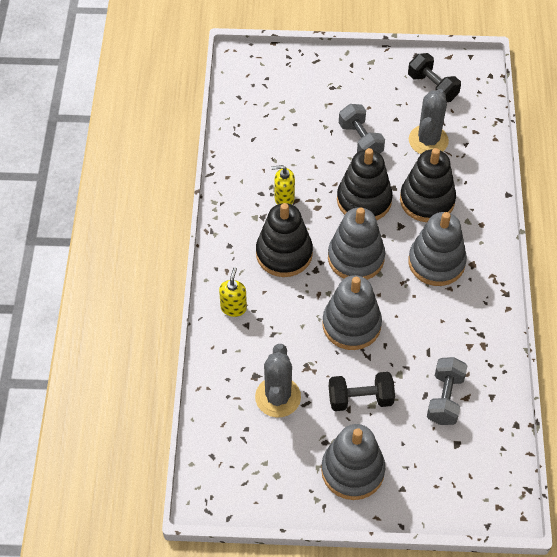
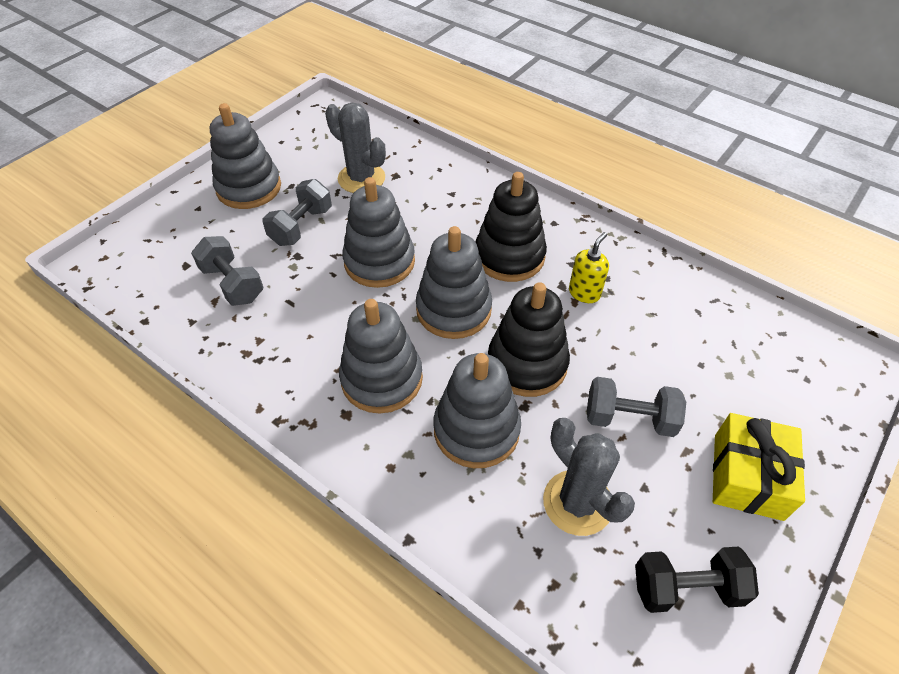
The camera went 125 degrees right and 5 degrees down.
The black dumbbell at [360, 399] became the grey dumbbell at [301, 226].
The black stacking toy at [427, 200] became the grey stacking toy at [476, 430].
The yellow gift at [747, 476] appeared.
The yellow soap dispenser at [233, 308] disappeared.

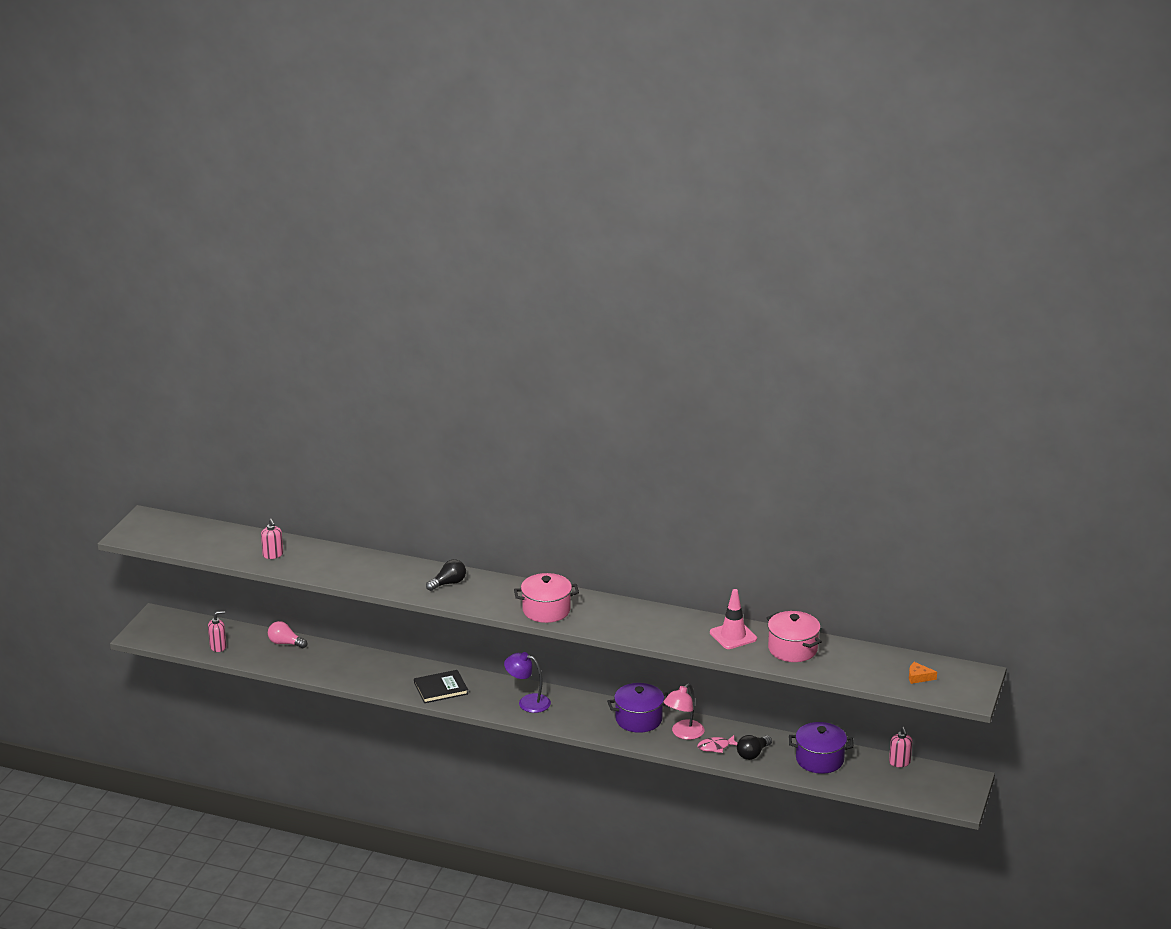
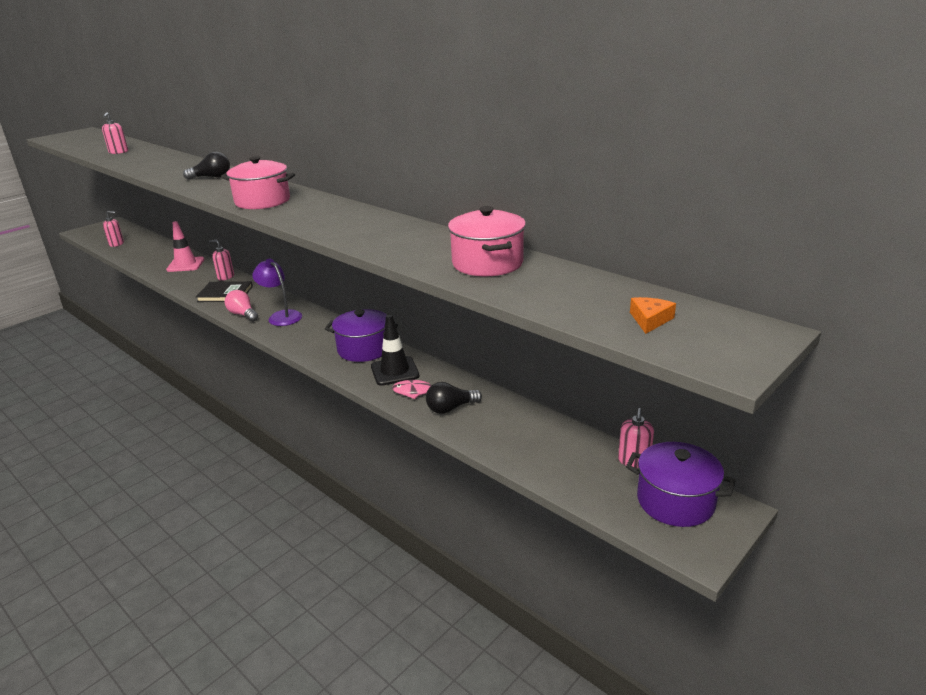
The camera went 25 degrees right and 0 degrees up.
The pink traffic cone moved from [733, 636] to [185, 265].
The pink soap dispenser at [225, 277] appeared.
The pink light bulb moved from [285, 643] to [243, 314].
The pink lamp at [683, 733] was replaced by the black traffic cone at [395, 371].
The purple pot moved from [819, 760] to [675, 501].
The orange cheese at [918, 677] turned 75 degrees clockwise.

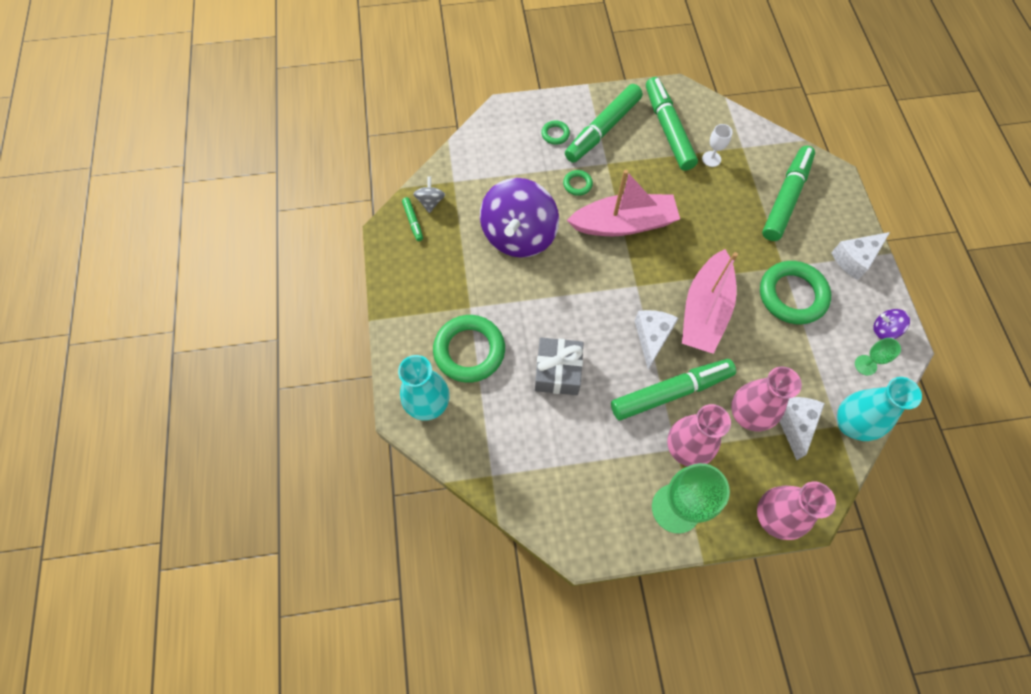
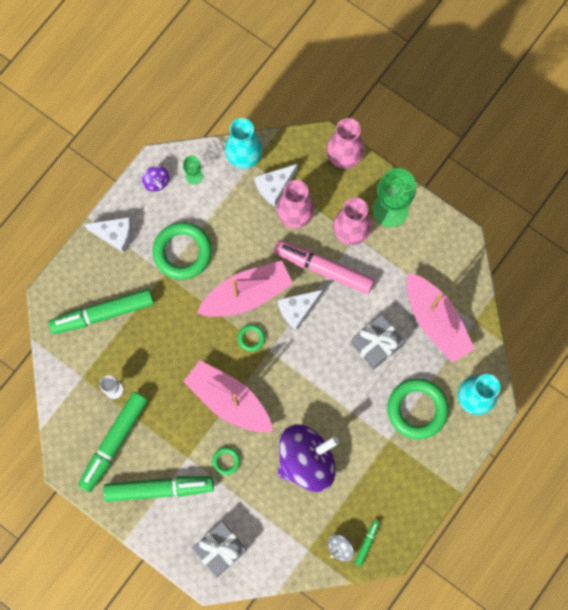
The camera went 135 degrees left and 10 degrees up.
The grey gift at [220, 549] appeared.
The green ring moved from [555, 134] to [251, 338].
The green marker at [671, 392] became the pink marker at [323, 269].
The pink boat at [435, 321] appeared.

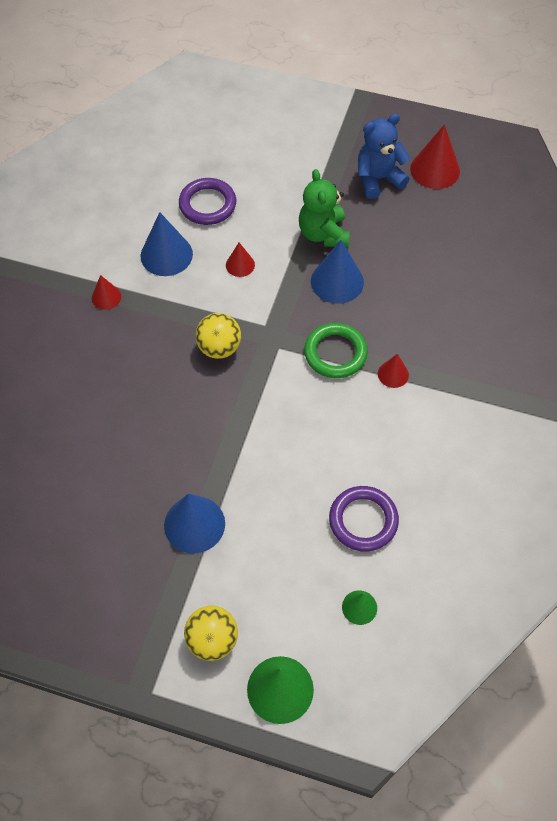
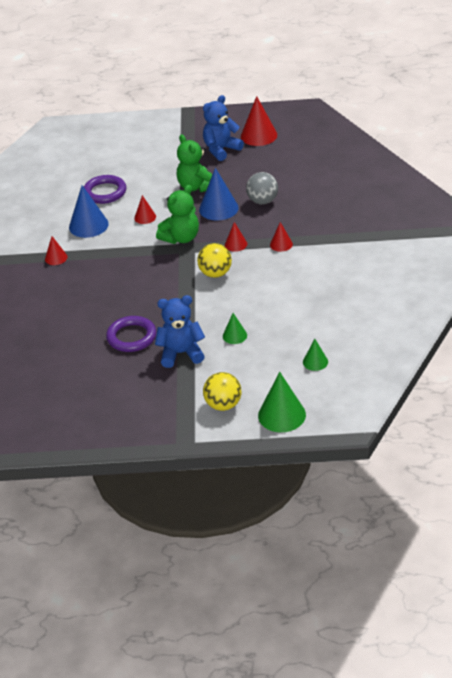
The camera went 15 degrees left and 20 degrees down.
The purple ring moved from [363, 520] to [131, 337].
The blue cone at [194, 524] was replaced by the blue teddy bear at [181, 353].
The green teddy bear at [181, 238] appeared.
The yellow ball moved from [219, 348] to [215, 273].
The green cone at [234, 335] appeared.
The green ring at [335, 353] was replaced by the red cone at [236, 244].
The grey ball at [262, 201] appeared.

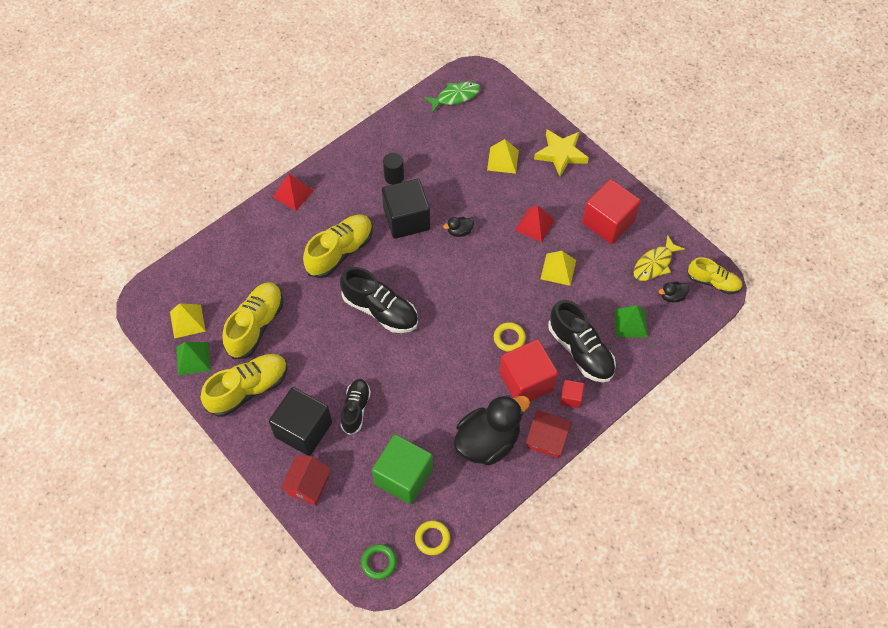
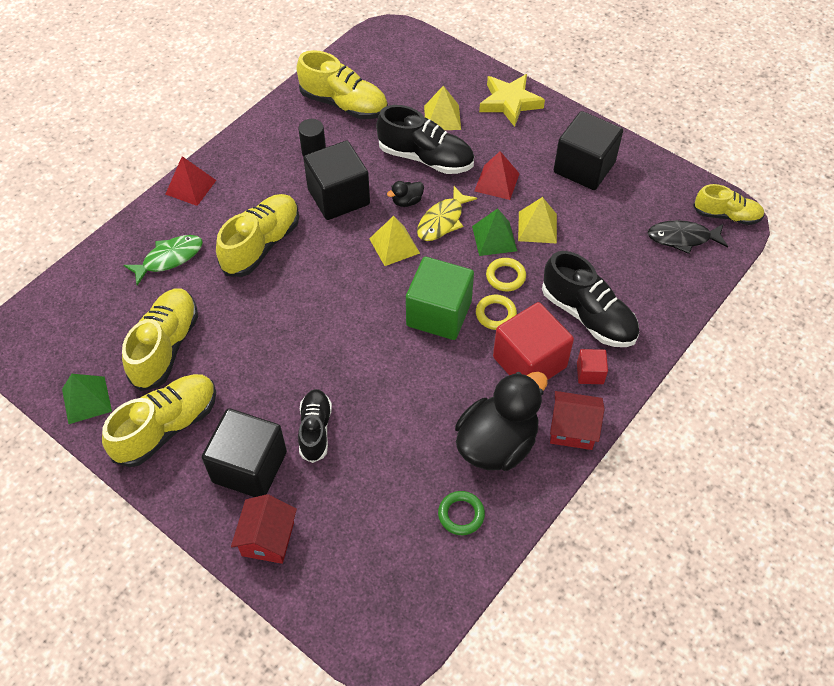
The camera went 10 degrees left and 5 degrees down.
The green fish moved from [455, 97] to [169, 258].
The yellow shoe at [344, 104] appeared.
The yellow pyramid moved from [187, 321] to [394, 245].
The black shoe moved from [380, 310] to [425, 158].
The green cube moved from [403, 477] to [439, 313].
The yellow fish moved from [654, 264] to [442, 221].
The green ring moved from [379, 562] to [461, 514].
The green pyramid moved from [631, 323] to [494, 238].
The yellow ring moved from [432, 538] to [505, 276].
The red cube at [608, 222] became the black cube at [584, 167].
The black duck at [672, 296] was replaced by the black fish at [682, 238].

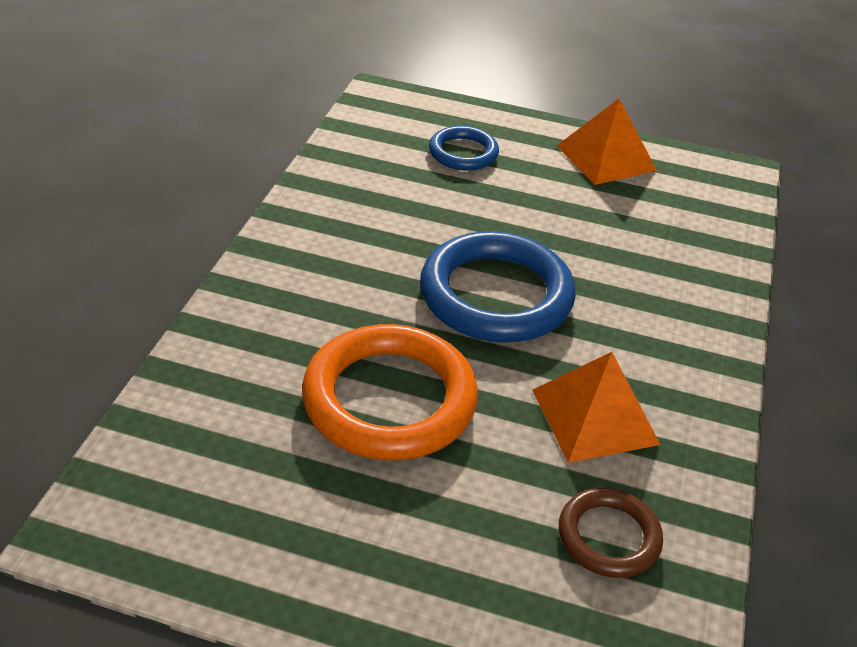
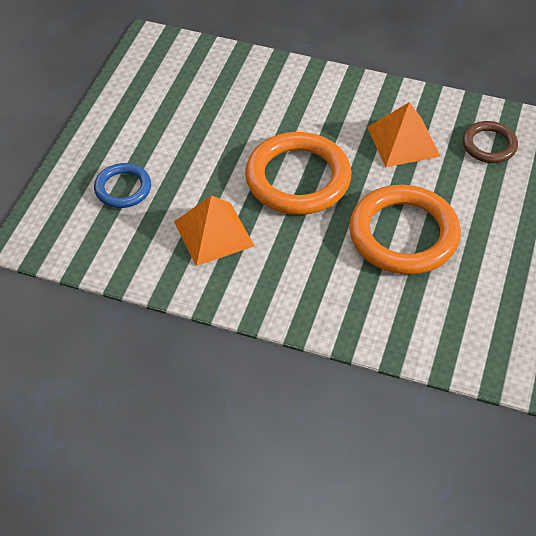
The camera went 85 degrees left and 10 degrees up.
The orange pyramid moved from [606, 158] to [214, 233].
The blue ring at [496, 295] became the orange ring at [298, 178].

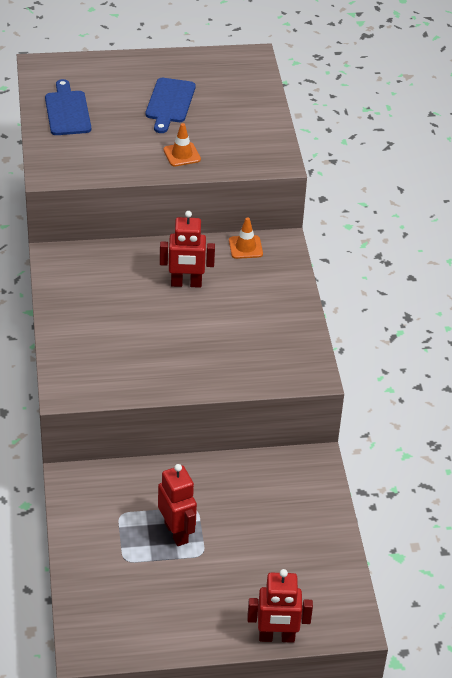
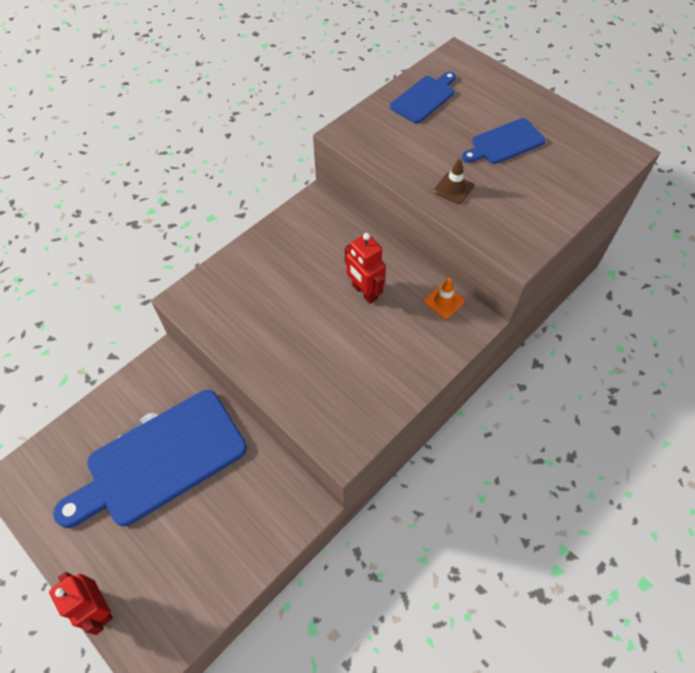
The camera went 55 degrees right and 15 degrees up.
The red robot at [176, 532] was replaced by the blue cutting board at [160, 460].
The orange traffic cone at [182, 154] became the brown traffic cone at [453, 188].

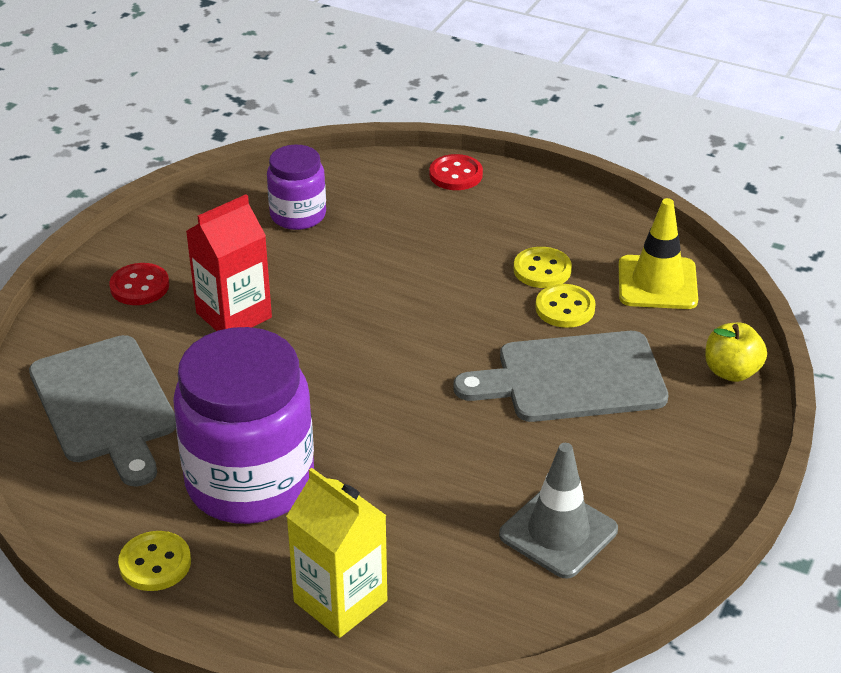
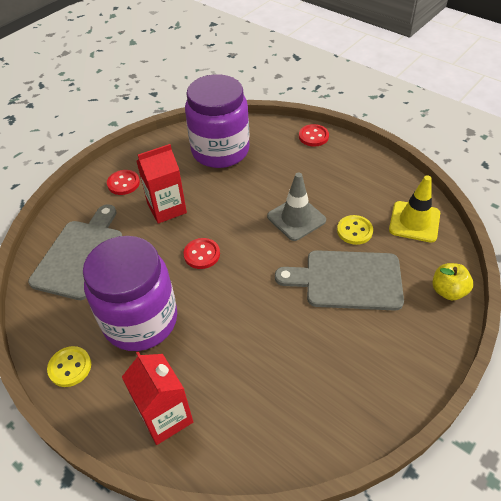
The camera went 15 degrees right and 10 degrees up.
The grey cutting board at [105, 405] turned 150 degrees counterclockwise.
The yellow carton at [340, 601] became the red carton at [165, 417].
The red button at [202, 254] appeared.
The purple jar at [298, 215] changed to 1.87 times the size.
The grey traffic cone moved from [558, 532] to [296, 218].
The yellow button at [542, 270] disappeared.

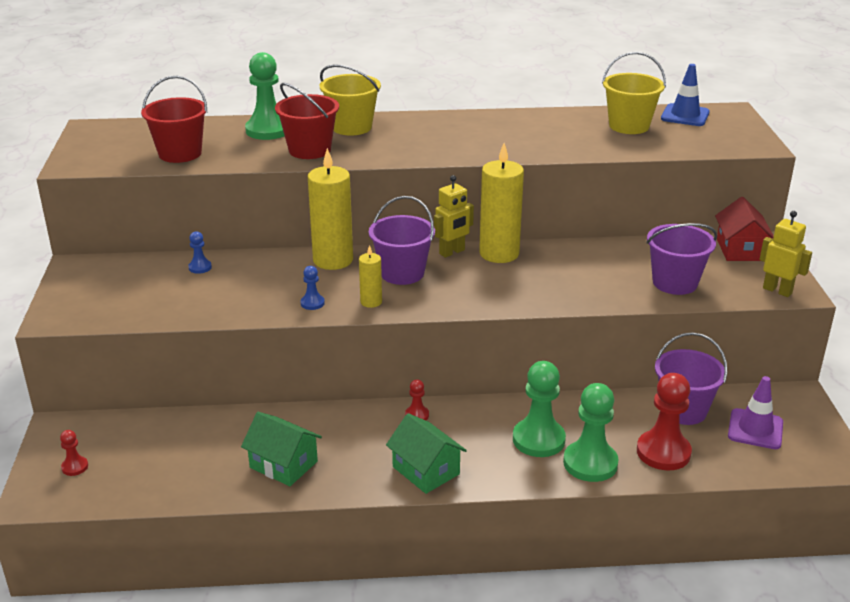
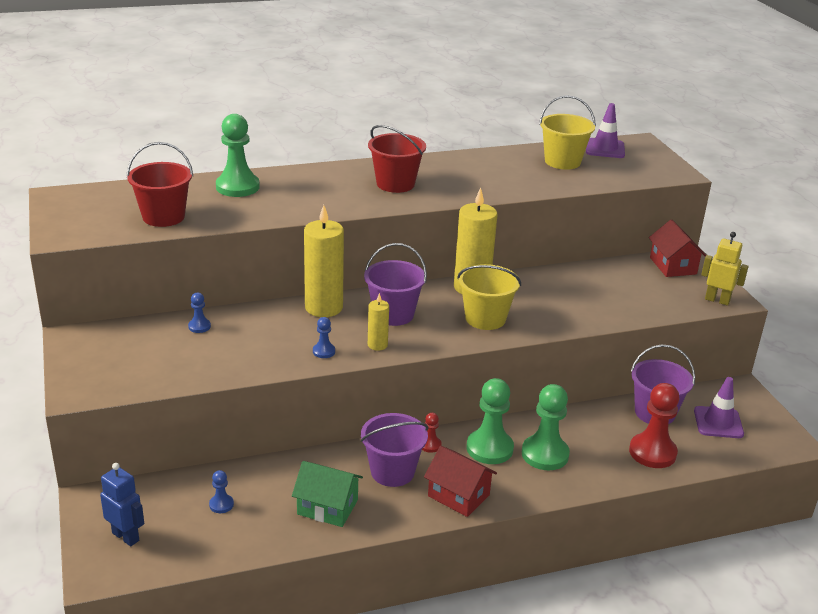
The camera went 15 degrees left and 0 degrees up.
The red pawn at [75, 467] was replaced by the blue robot at [126, 536].
The blue pawn at [221, 504] appeared.
The purple bucket moved from [675, 283] to [392, 472].
The red bucket moved from [309, 150] to [395, 184].
The green house at [426, 470] became the red house at [458, 495].
The yellow bucket moved from [351, 127] to [485, 318].
The green pawn moved from [590, 463] to [489, 448].
The blue traffic cone at [685, 115] became the purple traffic cone at [605, 149].
The yellow robot at [452, 252] disappeared.

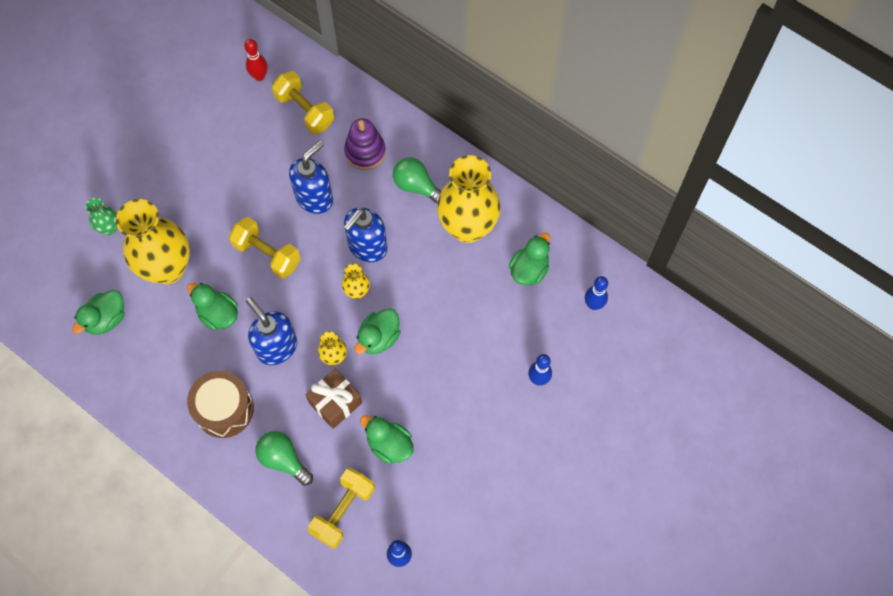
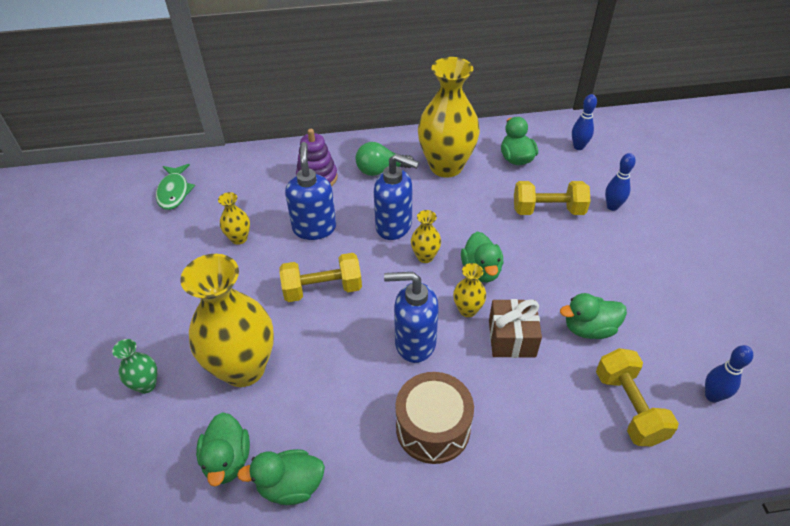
The camera went 45 degrees left and 20 degrees down.
The red bowling pin at [259, 76] was replaced by the green fish at [174, 192].
The yellow vase at [239, 238] appeared.
The green duck moved from [218, 314] to [290, 486].
The blue soap dispenser at [367, 247] turned 60 degrees counterclockwise.
The yellow dumbbell moved from [304, 110] to [548, 210].
The green light bulb at [283, 459] disappeared.

